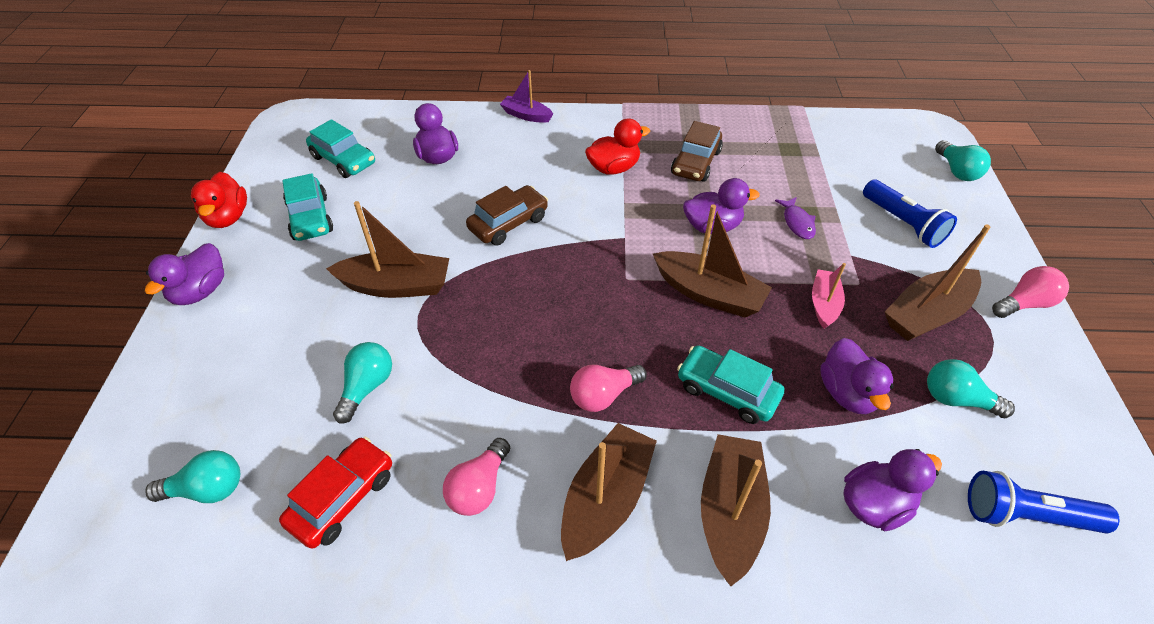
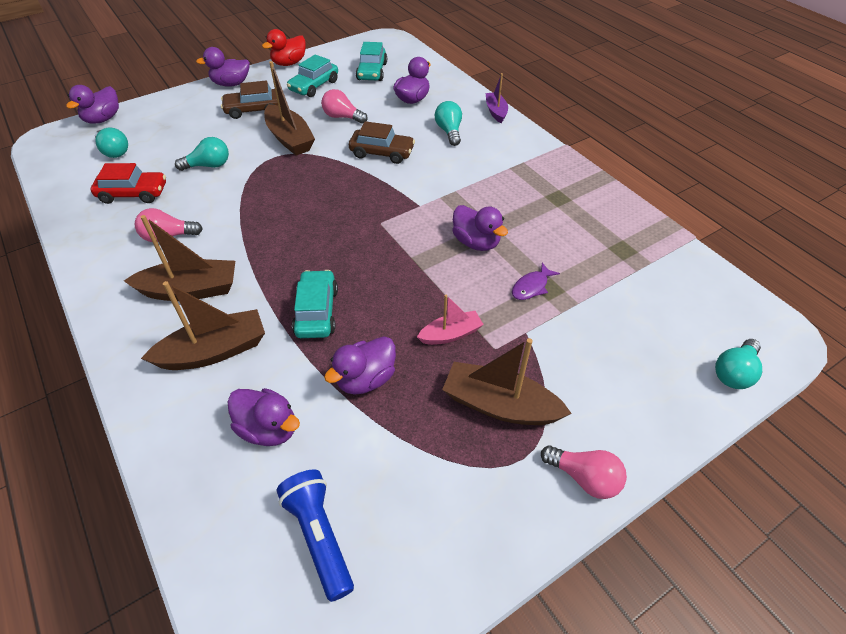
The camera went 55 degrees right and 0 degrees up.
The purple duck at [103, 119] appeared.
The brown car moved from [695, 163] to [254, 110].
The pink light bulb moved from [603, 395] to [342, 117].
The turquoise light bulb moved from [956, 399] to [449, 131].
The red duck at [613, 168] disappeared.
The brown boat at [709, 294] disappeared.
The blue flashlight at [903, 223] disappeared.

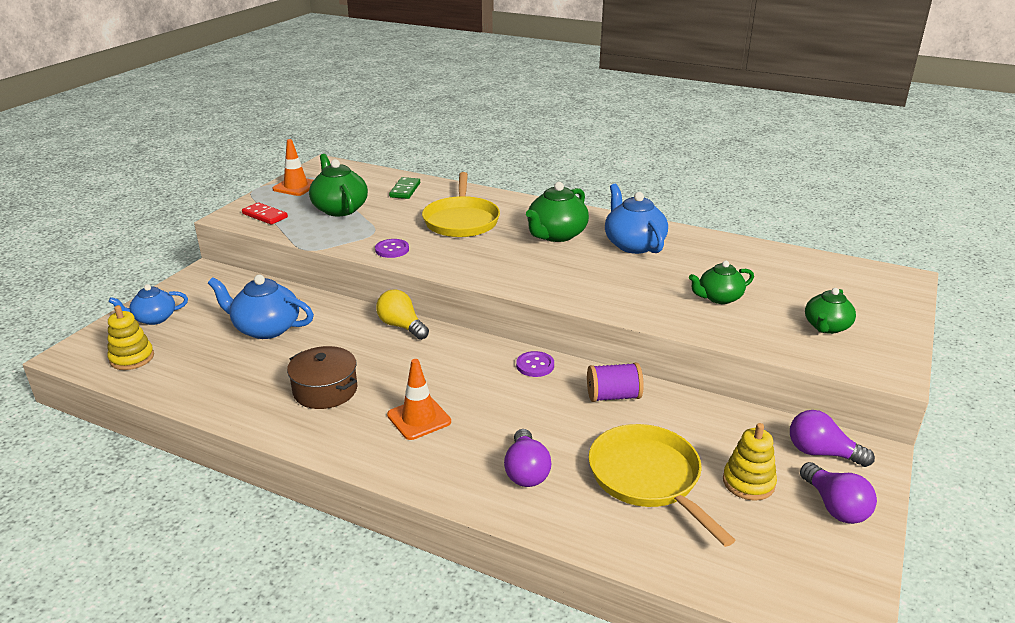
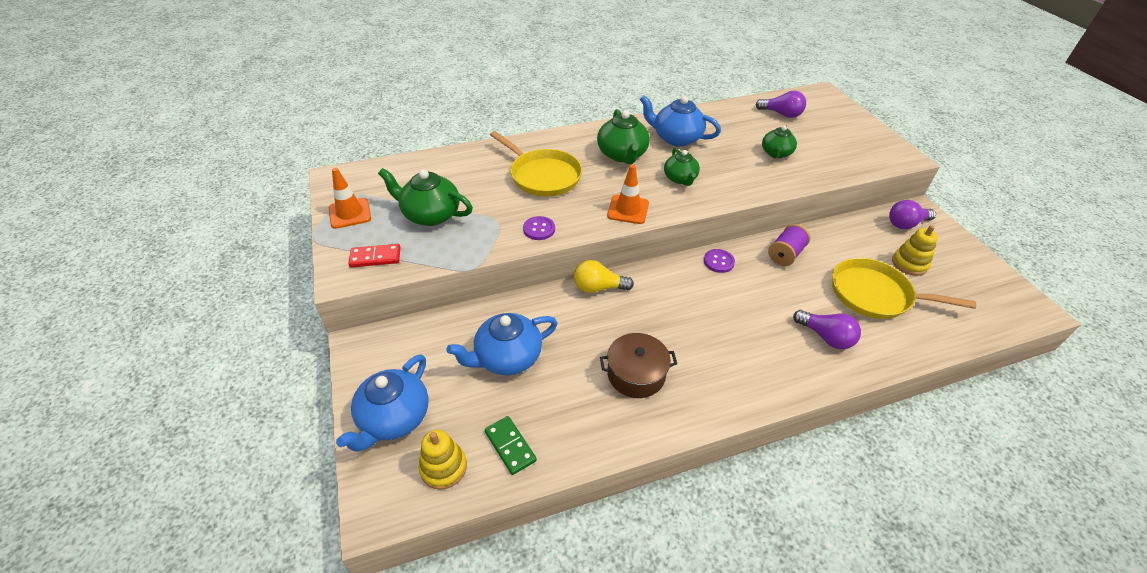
The camera went 45 degrees left and 15 degrees up.
The blue teapot at [154, 318] changed to 1.54 times the size.
The green domino moved from [405, 190] to [510, 446].
The orange traffic cone moved from [419, 418] to [628, 210].
The green teapot moved from [826, 327] to [680, 178].
The purple light bulb moved from [835, 506] to [781, 114].

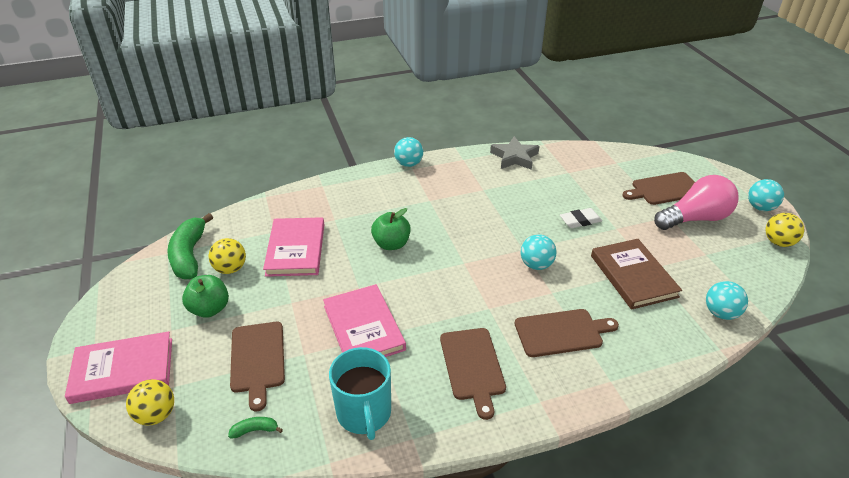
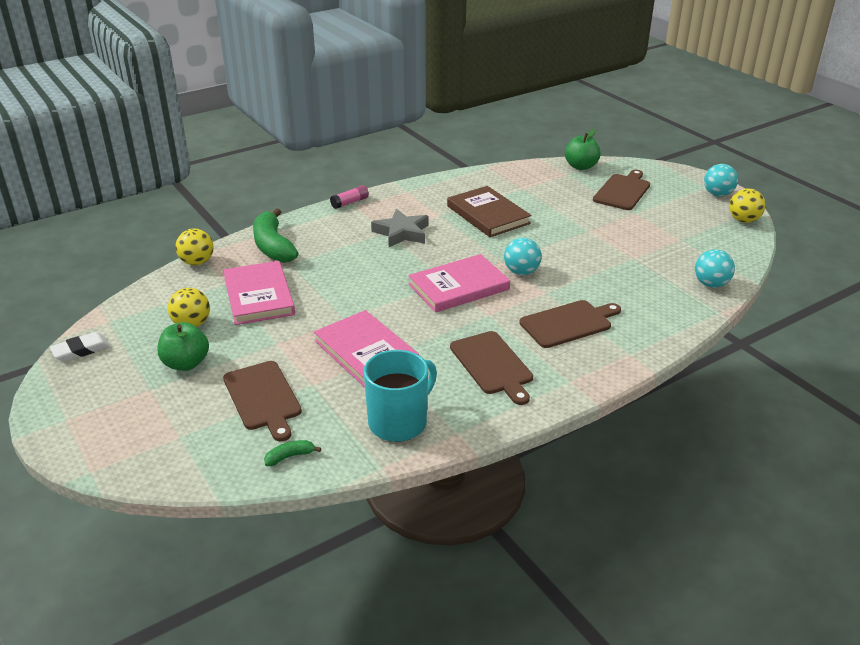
The camera went 15 degrees left and 5 degrees down.
The white eraser moved from [580, 220] to [81, 350].
The yellow ball moved from [156, 415] to [197, 262].
The green banana moved from [189, 255] to [273, 246].
The turquoise ball at [409, 164] was replaced by the pink glue stick at [350, 202].
The turquoise mug at [364, 413] turned 105 degrees counterclockwise.
The grey star moved from [514, 157] to [402, 233].
The pink book moved from [123, 370] to [459, 287].
The brown book moved from [633, 276] to [488, 215].
The green apple moved from [391, 244] to [581, 166].
The brown cutting board at [664, 189] turned 150 degrees clockwise.
The pink light bulb at [695, 218] disappeared.

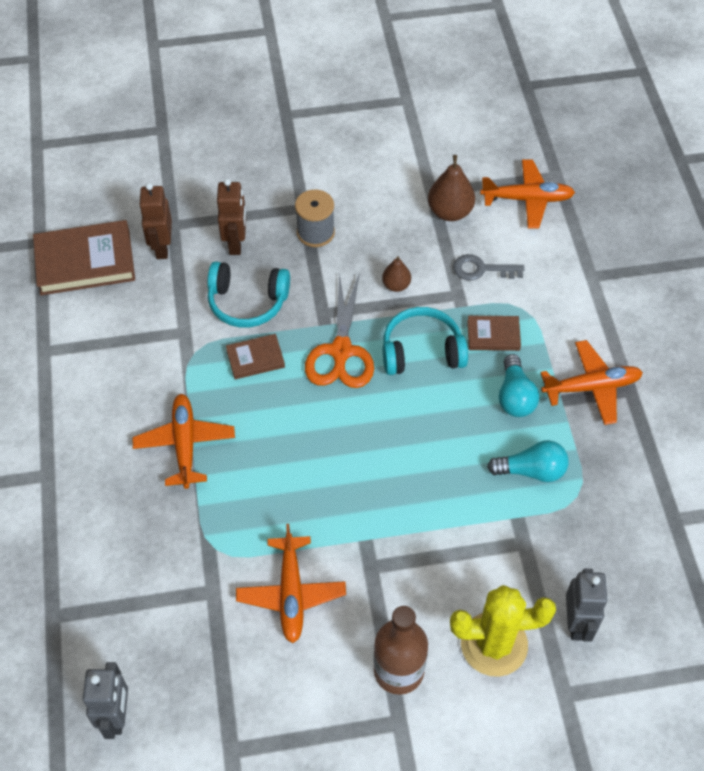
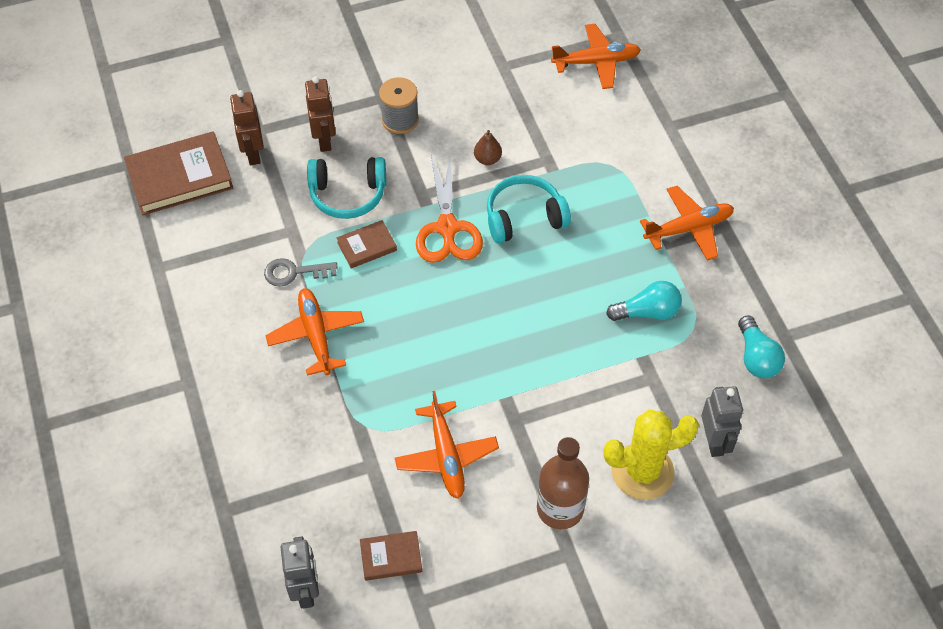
The camera went 10 degrees left and 0 degrees up.
The grey key moved from [481, 269] to [294, 272].
The brown book moved from [493, 335] to [391, 557].
The turquoise light bulb moved from [515, 396] to [756, 357].
The brown pear at [450, 212] disappeared.

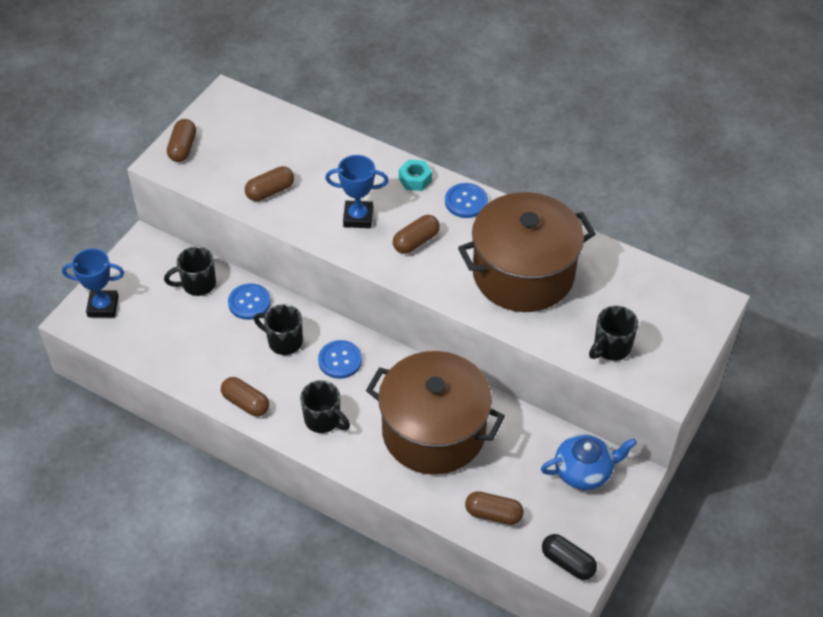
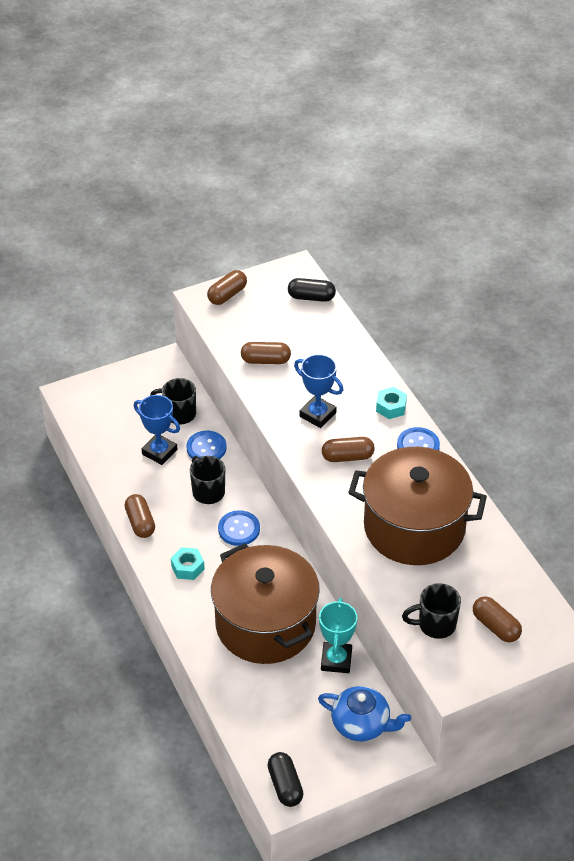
The camera went 35 degrees right and 5 degrees down.
The blue trophy moved from [103, 306] to [159, 452].
The black mug at [323, 420] was replaced by the turquoise nut at [187, 567].
The black capsule at [311, 297] appeared.
The turquoise trophy at [336, 660] appeared.
The brown capsule moved from [493, 514] to [495, 626].

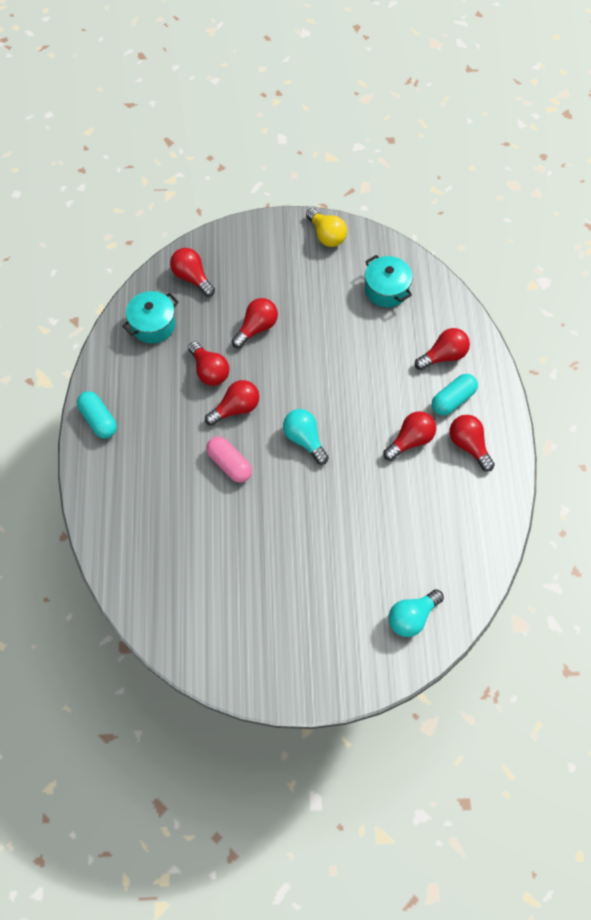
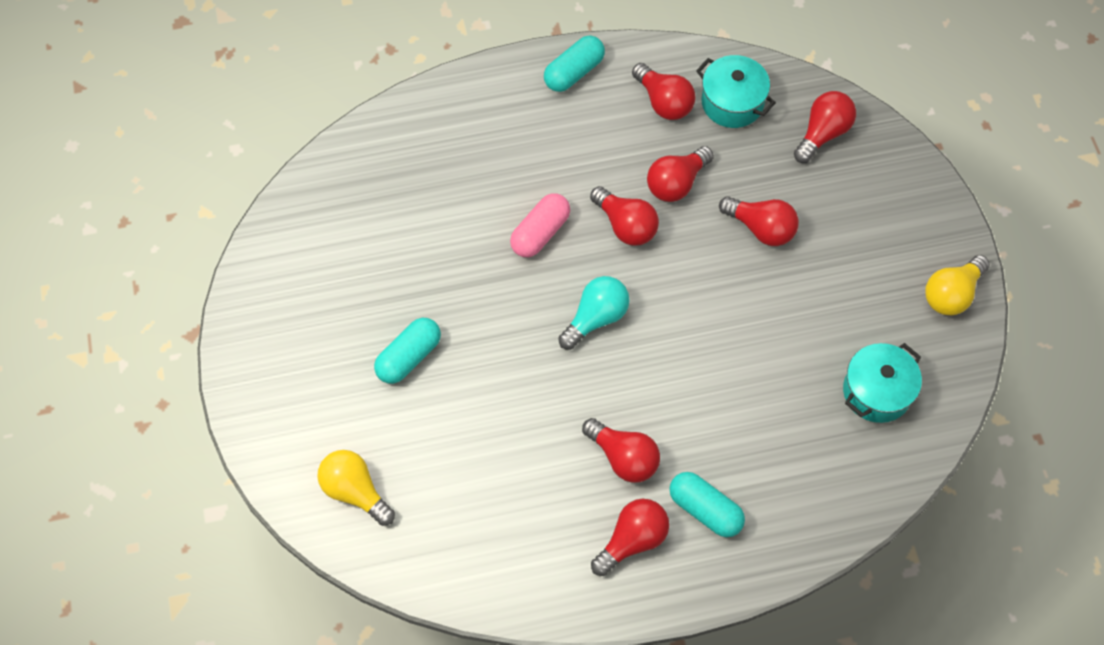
The camera went 80 degrees right and 0 degrees up.
The turquoise light bulb at [412, 617] became the yellow light bulb at [355, 491].
The turquoise capsule at [409, 357] appeared.
The red light bulb moved from [443, 356] to [664, 102].

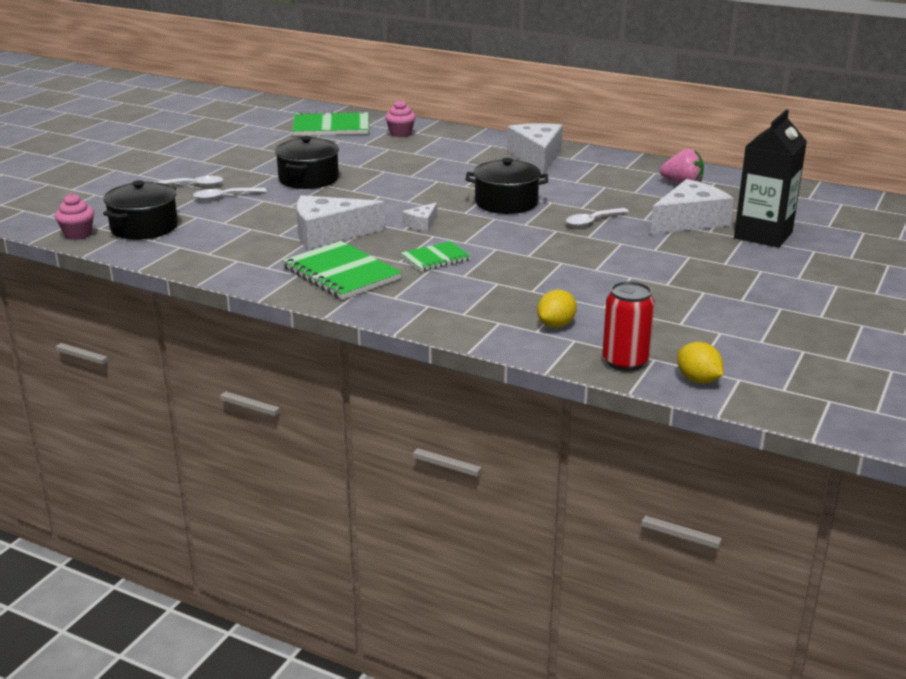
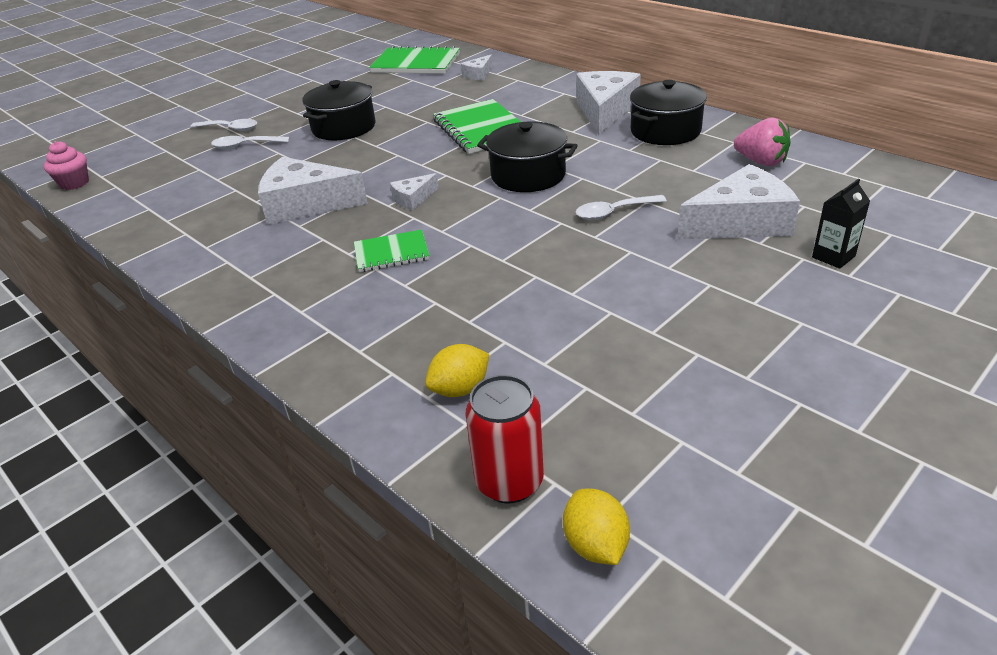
The camera went 20 degrees right and 10 degrees up.
The green notebook moved from [341, 273] to [481, 129].
The pink cupcake at [400, 134] was replaced by the white cheese at [478, 74].
The black pot moved from [144, 227] to [665, 131].
The black carton at [763, 235] changed to 0.48 times the size.

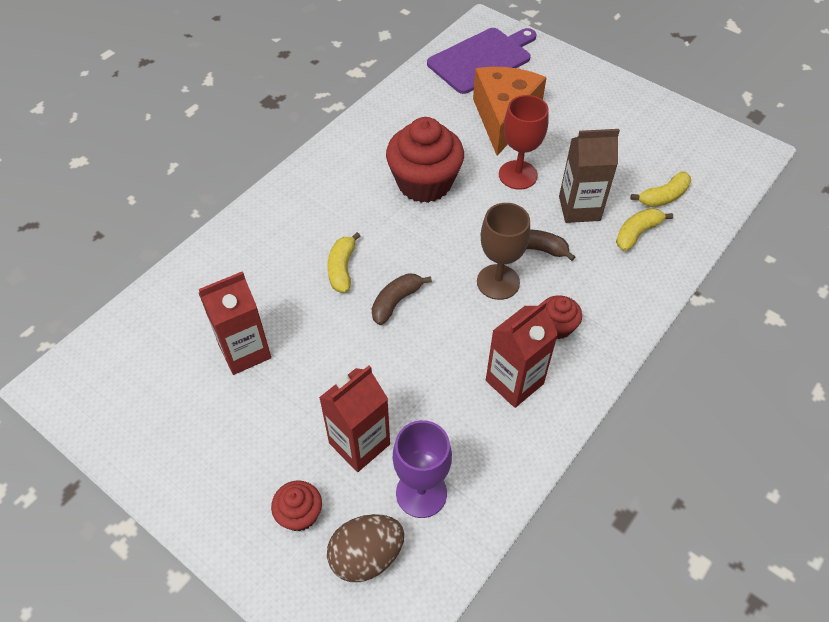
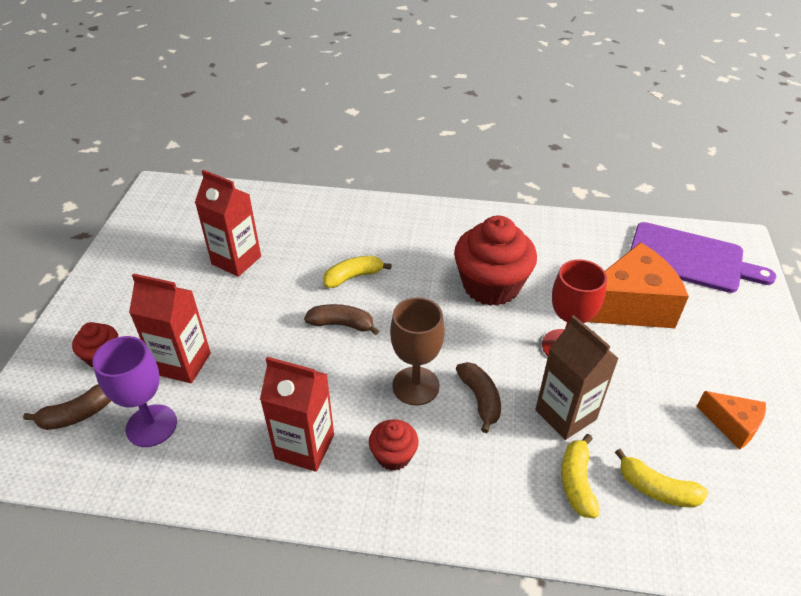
The camera went 60 degrees right and 10 degrees down.
The brown egg at [366, 556] was replaced by the brown banana at [77, 414].
The yellow banana at [637, 233] turned 105 degrees counterclockwise.
The orange cheese at [732, 425] appeared.

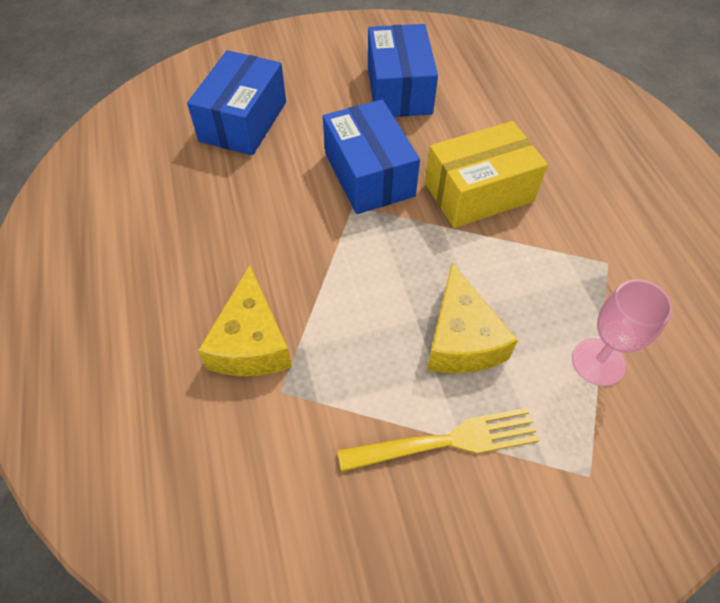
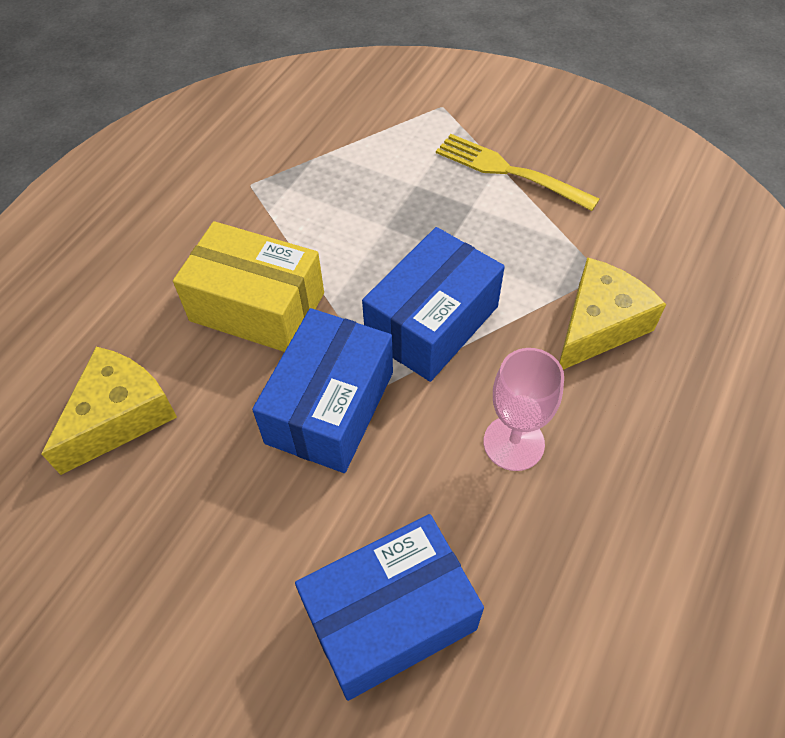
The camera went 135 degrees left and 0 degrees up.
The yellow cheese moved from [461, 339] to [120, 417].
The blue box moved from [399, 90] to [432, 323].
The pink goblet moved from [598, 362] to [513, 443].

